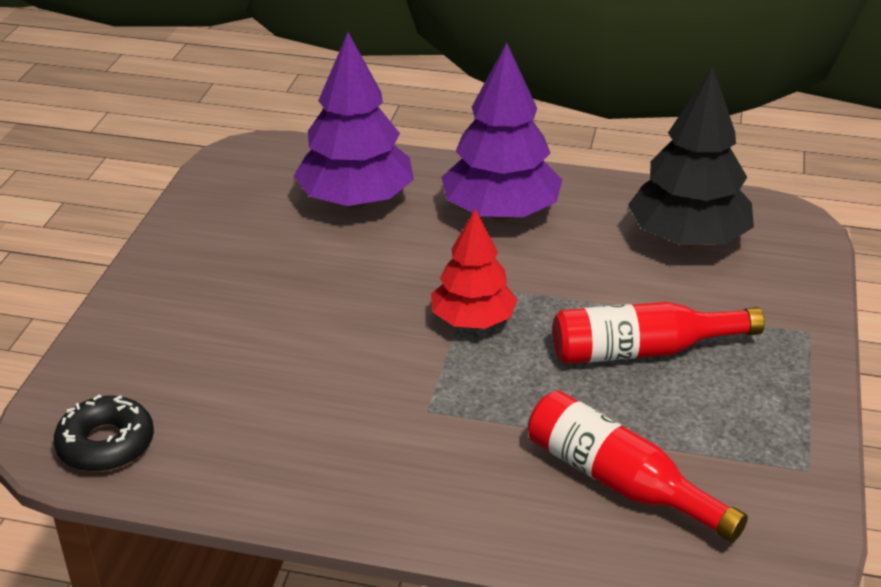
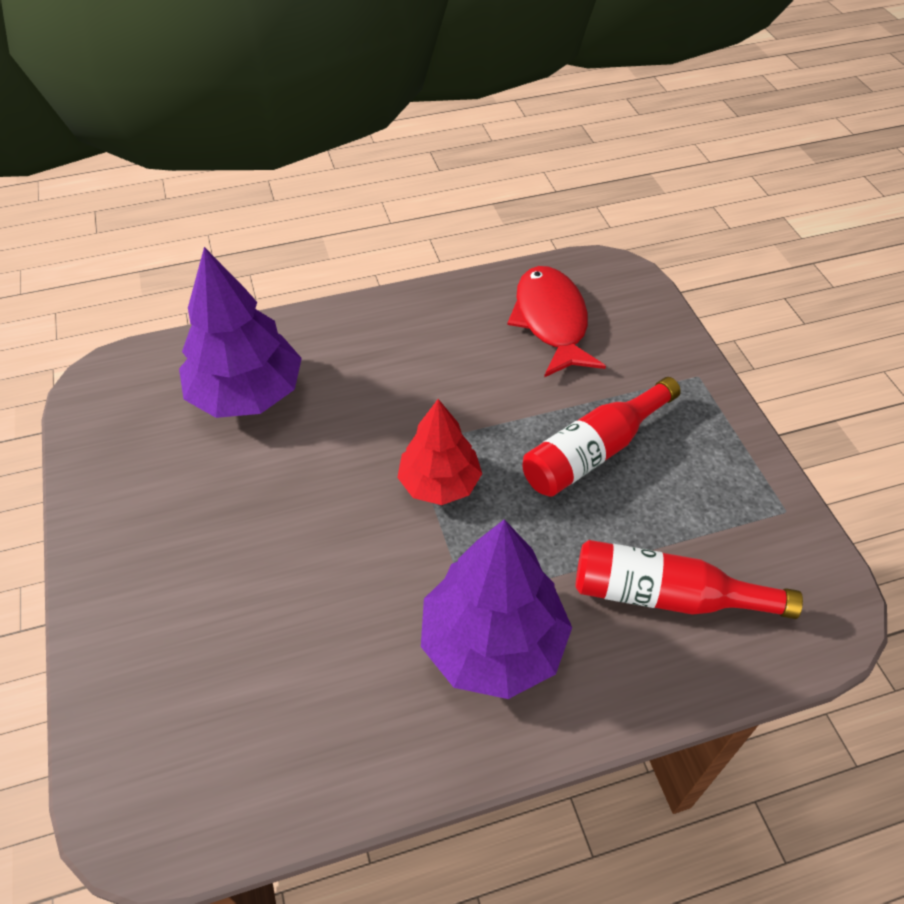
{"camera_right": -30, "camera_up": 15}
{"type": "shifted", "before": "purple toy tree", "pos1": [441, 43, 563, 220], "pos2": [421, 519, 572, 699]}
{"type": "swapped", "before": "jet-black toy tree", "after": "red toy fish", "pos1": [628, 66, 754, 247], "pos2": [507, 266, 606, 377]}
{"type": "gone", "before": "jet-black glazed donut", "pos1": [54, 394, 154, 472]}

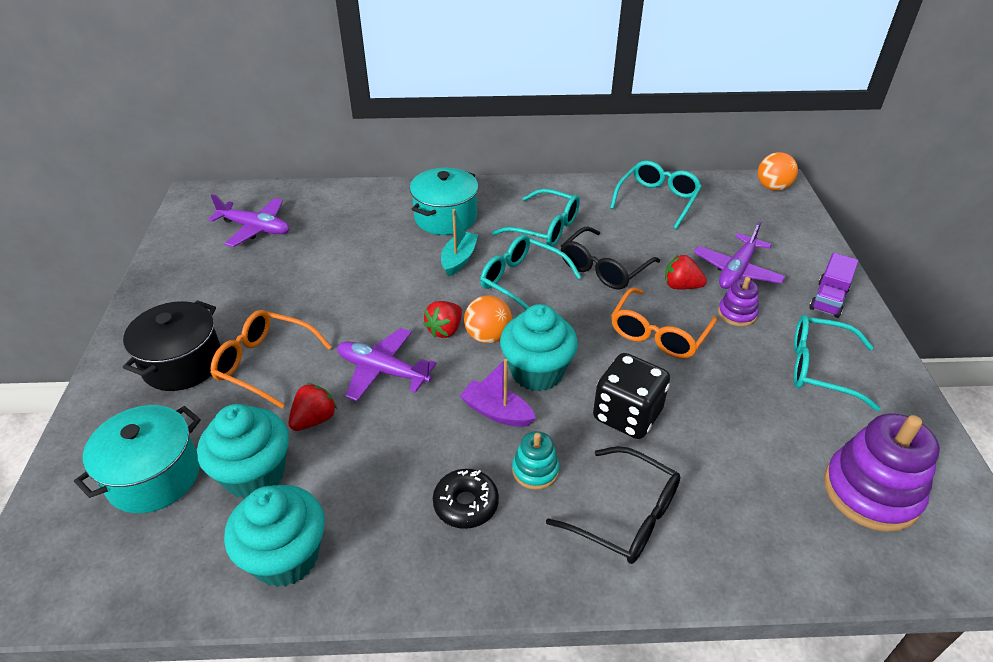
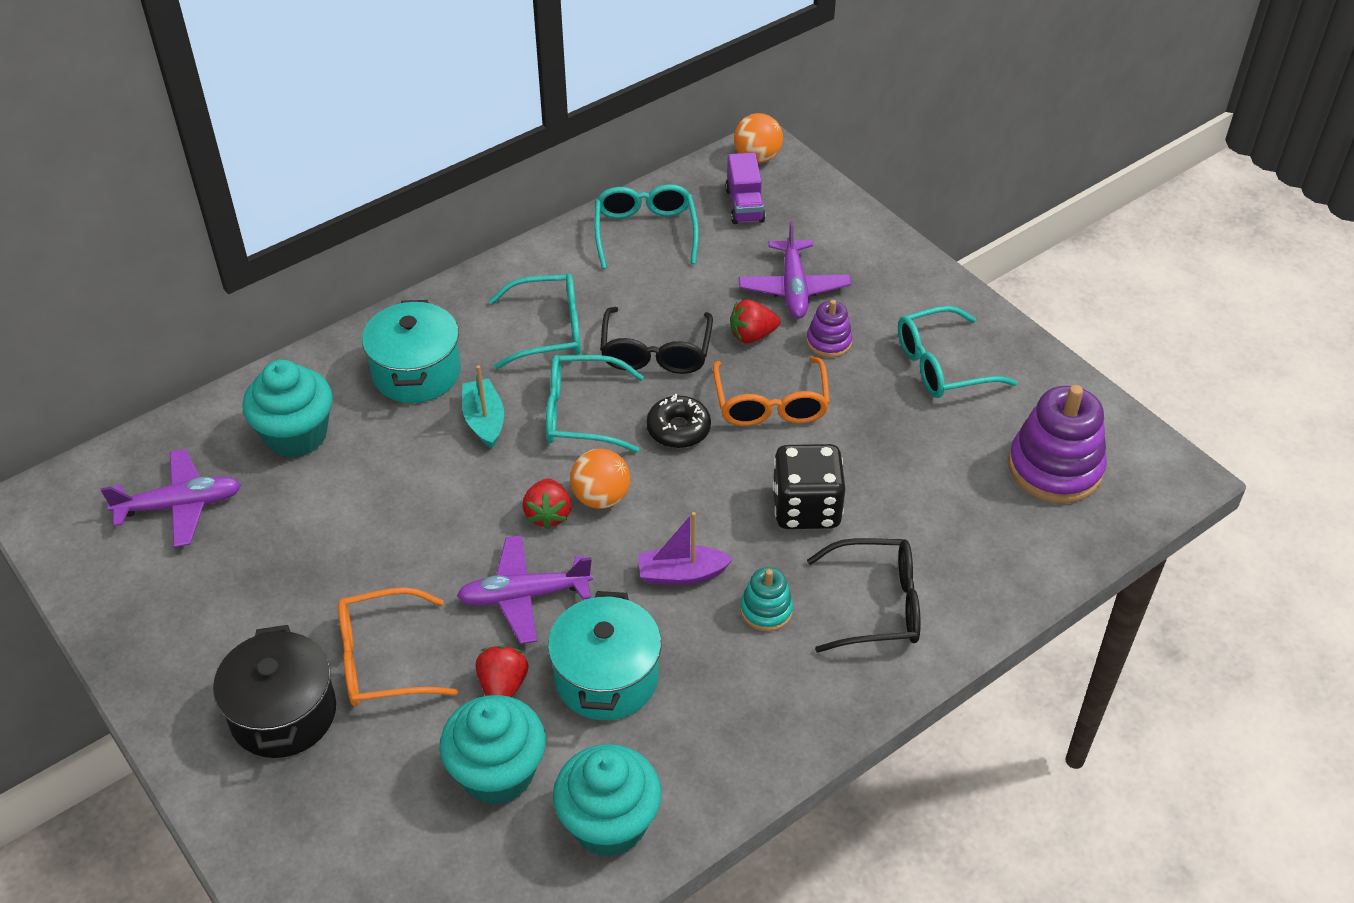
{"camera_right": -35, "camera_up": 5}
{"type": "shifted", "before": "purple toy truck", "pos1": [809, 253, 859, 318], "pos2": [725, 153, 765, 224]}
{"type": "shifted", "before": "teal muffin", "pos1": [500, 304, 578, 391], "pos2": [242, 360, 333, 458]}
{"type": "shifted", "before": "teal cooking pot", "pos1": [74, 405, 201, 513], "pos2": [548, 591, 661, 720]}
{"type": "shifted", "before": "jet-black glazed donut", "pos1": [433, 469, 499, 529], "pos2": [646, 394, 711, 448]}

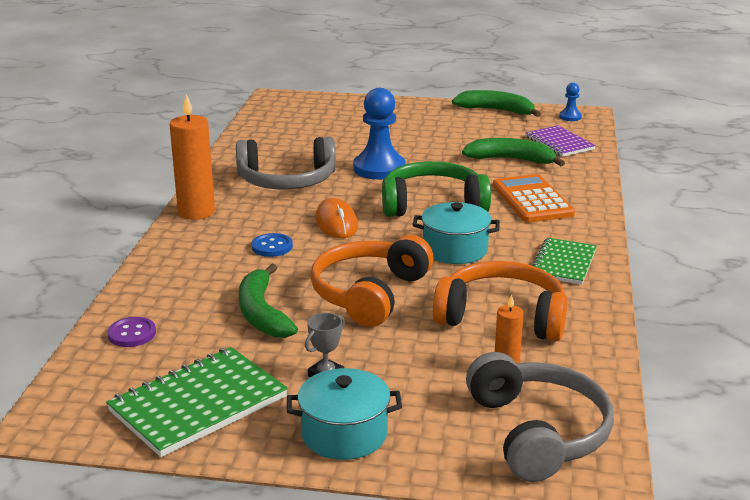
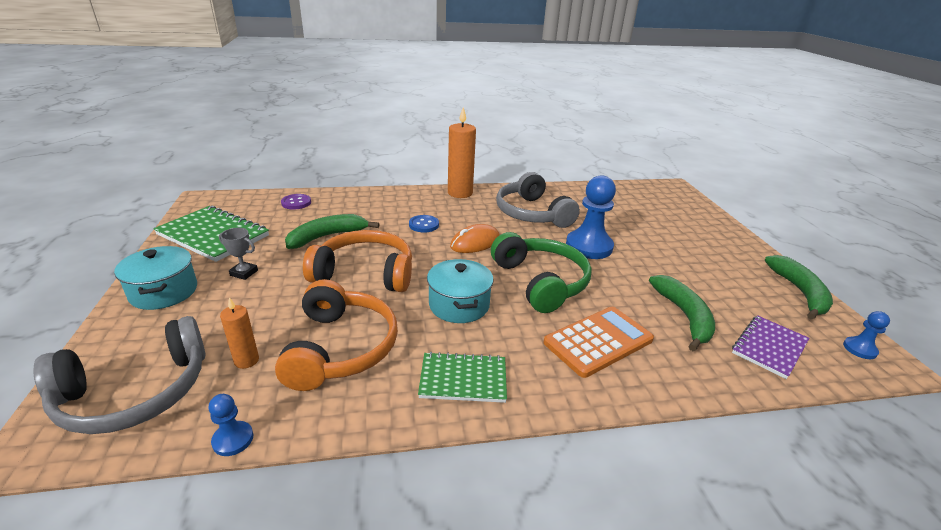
{"camera_right": 70, "camera_up": 5}
{"type": "new", "after": "cobalt chess pawn", "pos2": [208, 394, 253, 456]}

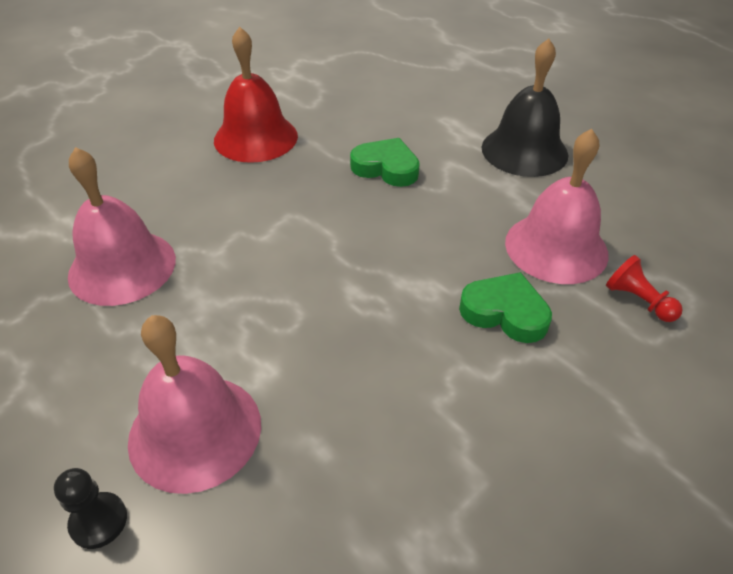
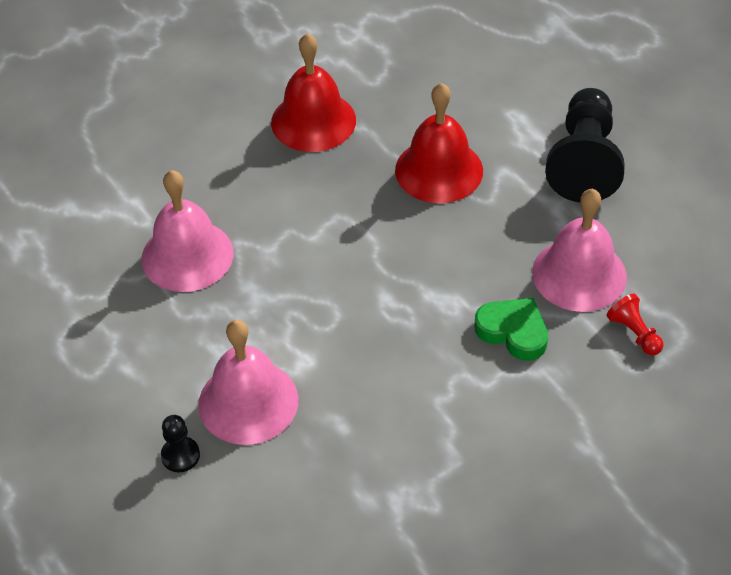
{"camera_right": 10, "camera_up": 5}
{"type": "swapped", "before": "jet-black bell", "after": "jet-black chess pawn", "pos1": [482, 38, 568, 177], "pos2": [545, 88, 625, 202]}
{"type": "swapped", "before": "leaf-green love heart", "after": "red bell", "pos1": [350, 138, 420, 187], "pos2": [395, 83, 483, 203]}

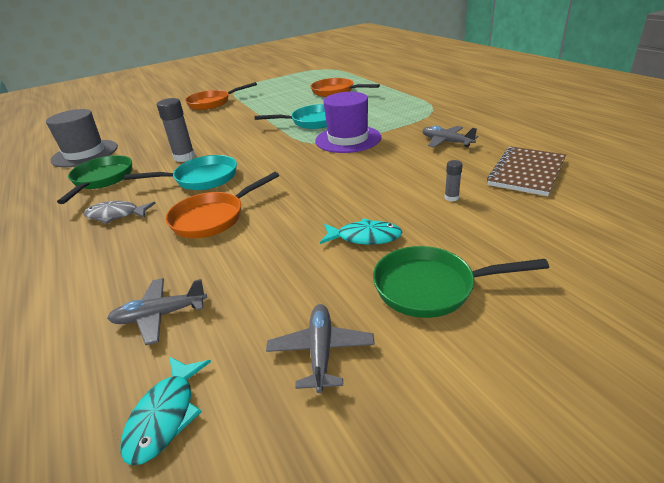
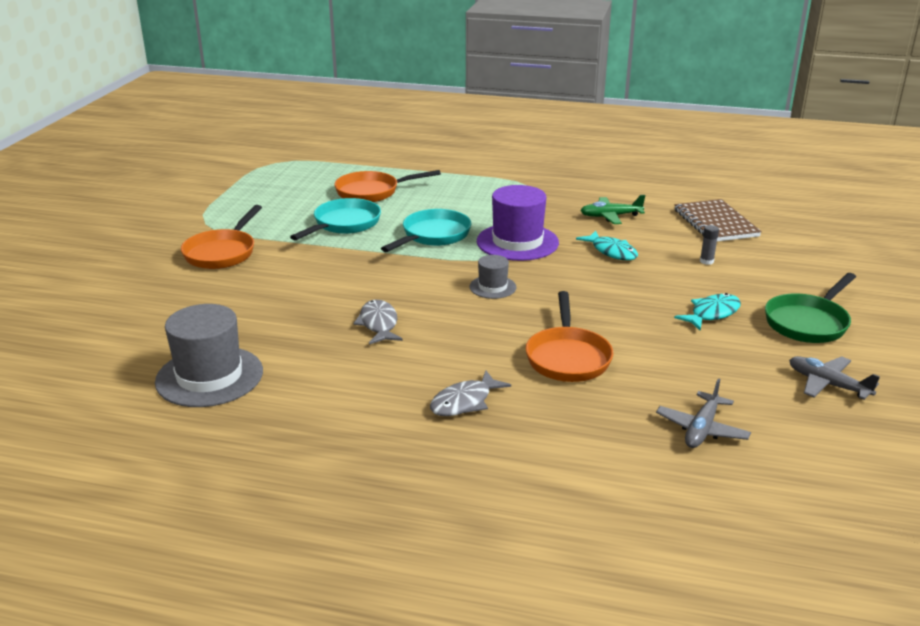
{"camera_right": -50, "camera_up": -5}
{"type": "swapped", "before": "grey glue", "after": "grey toy fish", "pos1": [157, 98, 195, 162], "pos2": [353, 300, 403, 345]}
{"type": "repainted", "before": "grey aeroplane", "after": "leaf-green aeroplane", "pos1": [422, 126, 478, 148], "pos2": [580, 195, 645, 224]}
{"type": "gone", "before": "leaf-green skillet", "pos1": [57, 155, 132, 204]}
{"type": "shifted", "before": "teal skillet", "pos1": [124, 155, 237, 190], "pos2": [290, 198, 381, 240]}
{"type": "shifted", "before": "teal toy fish", "pos1": [120, 356, 211, 466], "pos2": [576, 231, 638, 260]}
{"type": "new", "after": "grey top hat", "pos2": [469, 255, 517, 299]}

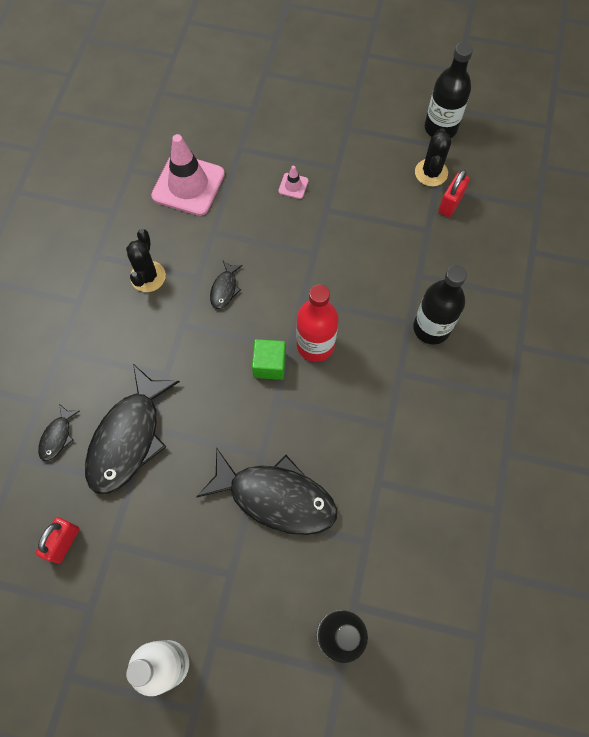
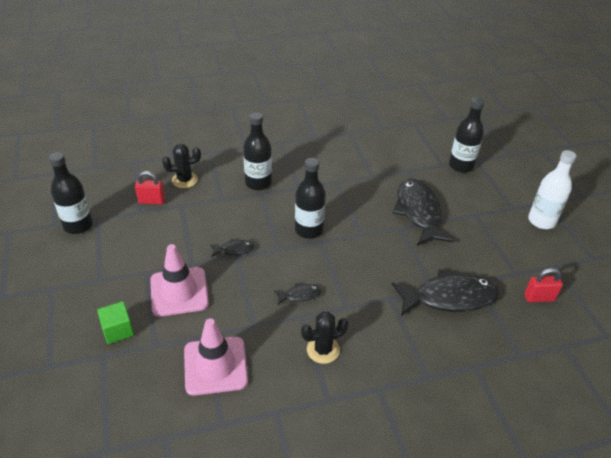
{"camera_right": -120, "camera_up": -25}
{"type": "shifted", "before": "jet-black saguaro cactus", "pos1": [415, 128, 451, 186], "pos2": [162, 144, 201, 188]}
{"type": "scaled", "before": "rosy road cone", "pos1": [278, 166, 308, 199], "pos2": [150, 244, 209, 317], "scale": 2.33}
{"type": "repainted", "before": "red drink bottle", "after": "jet-black drink bottle", "pos1": [296, 284, 338, 362], "pos2": [295, 158, 326, 239]}
{"type": "shifted", "before": "leaf-green cube", "pos1": [252, 339, 286, 380], "pos2": [97, 301, 134, 344]}
{"type": "shifted", "before": "jet-black toy fish", "pos1": [38, 404, 80, 461], "pos2": [210, 239, 254, 257]}

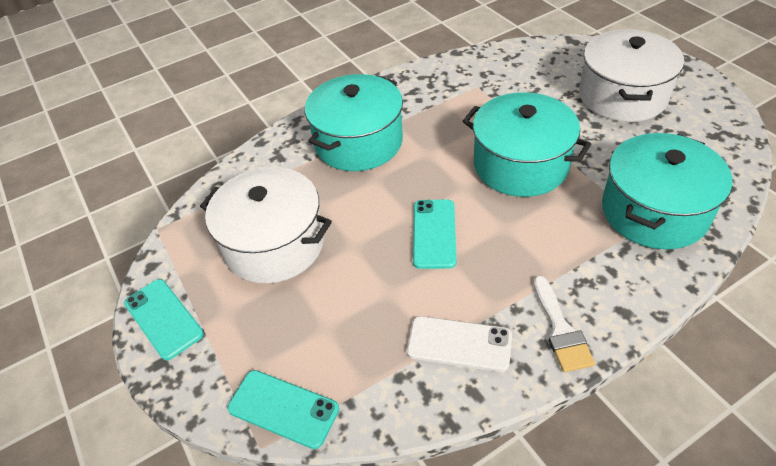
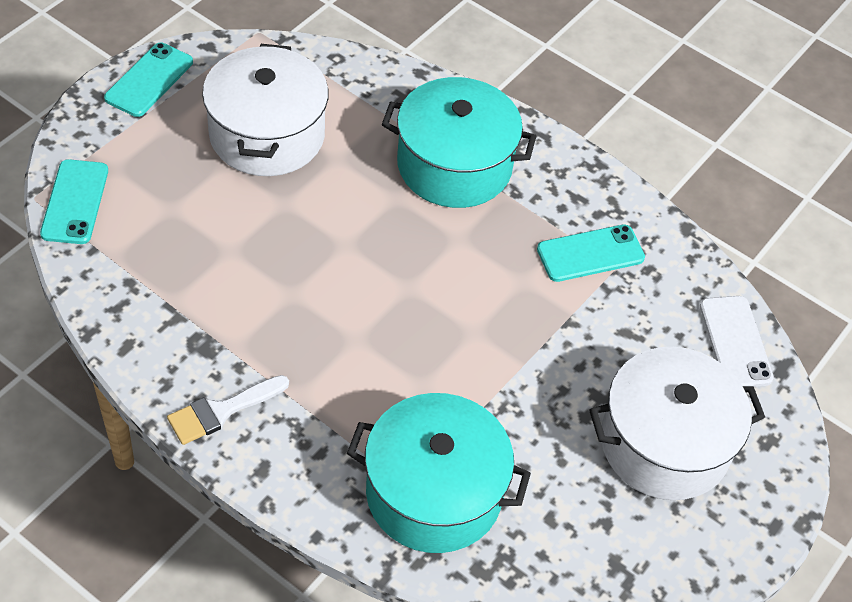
{"camera_right": 60, "camera_up": 5}
{"type": "gone", "before": "teal cooking pot", "pos1": [463, 92, 591, 197]}
{"type": "shifted", "before": "teal smartphone", "pos1": [413, 200, 457, 269], "pos2": [537, 225, 645, 282]}
{"type": "shifted", "before": "snow-white smartphone", "pos1": [407, 316, 512, 372], "pos2": [700, 296, 774, 387]}

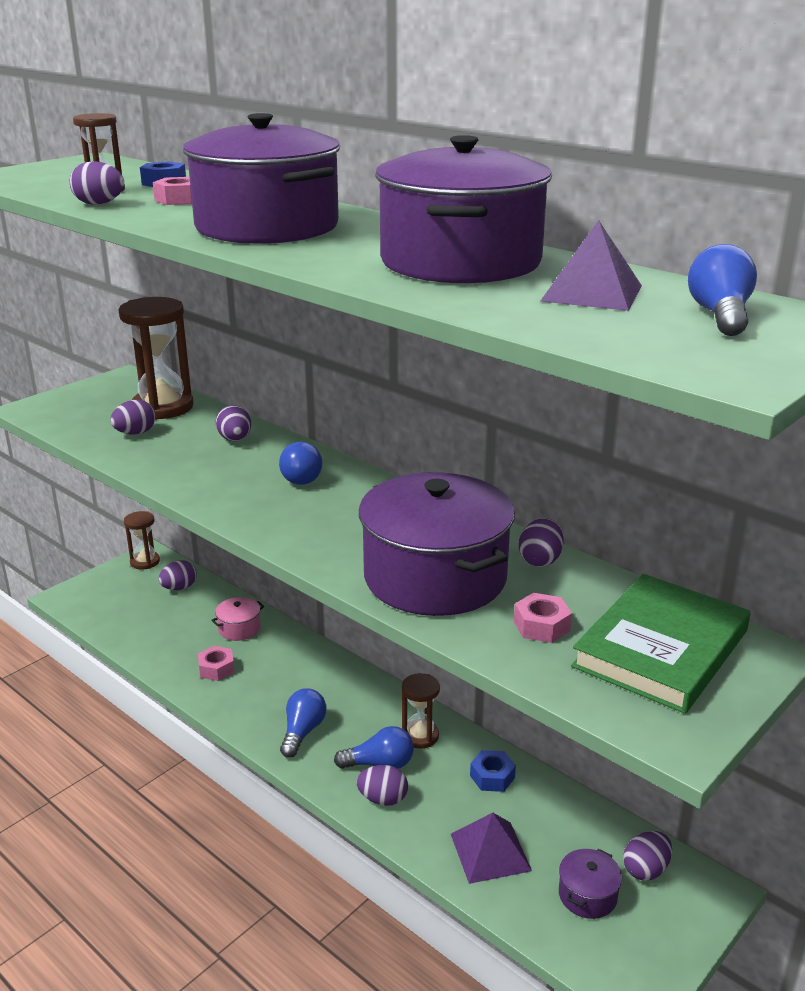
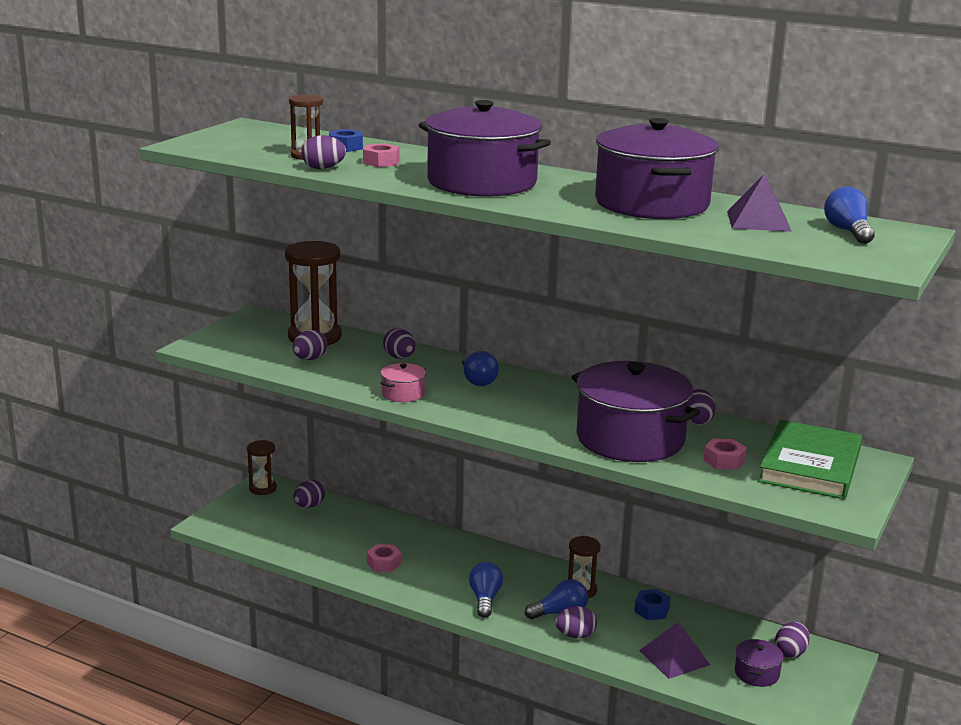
{"camera_right": -15, "camera_up": -5}
{"type": "shifted", "before": "rosy cooking pot", "pos1": [211, 597, 264, 641], "pos2": [380, 363, 426, 402]}

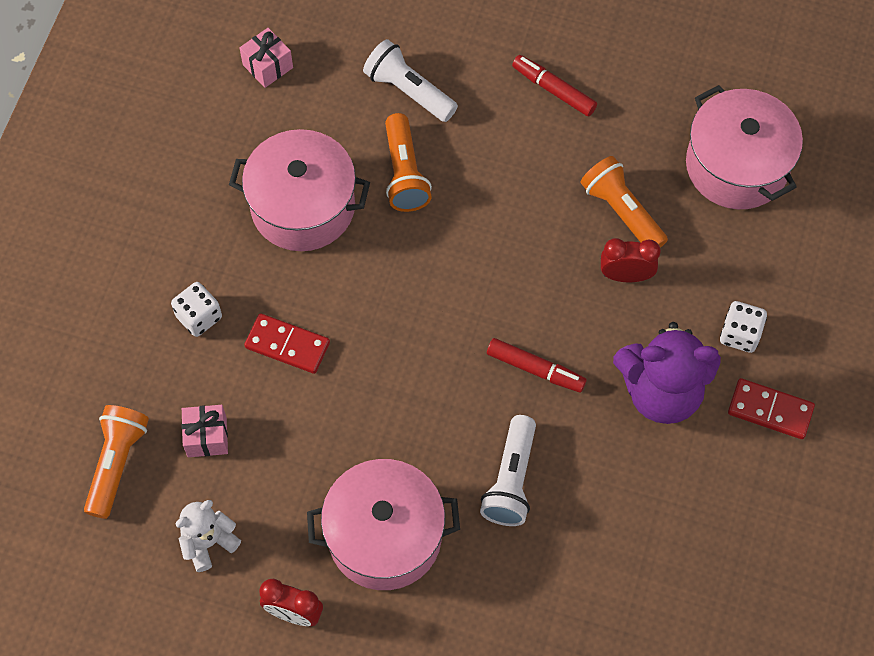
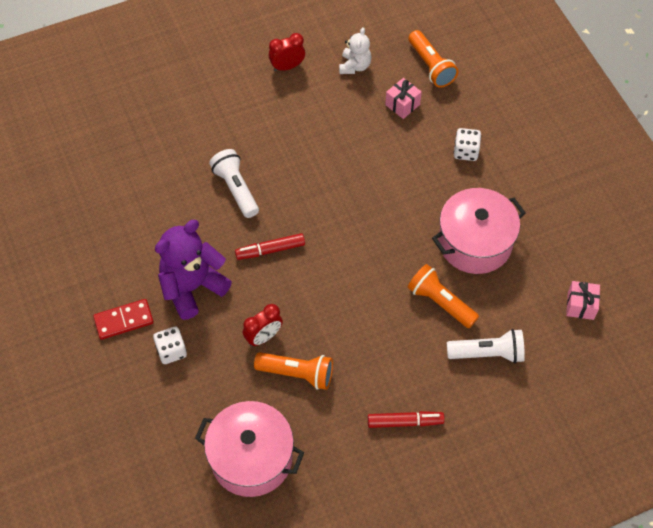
{"camera_right": 140, "camera_up": -5}
{"type": "gone", "before": "red domino", "pos1": [244, 313, 330, 374]}
{"type": "gone", "before": "rosy cooking pot", "pos1": [307, 459, 460, 590]}

